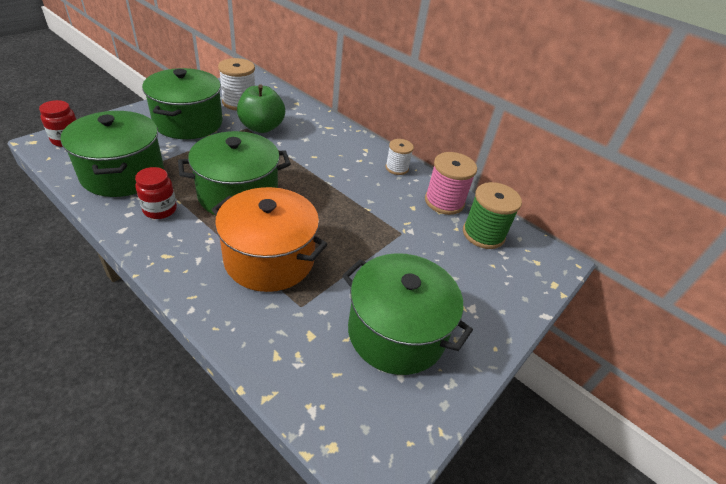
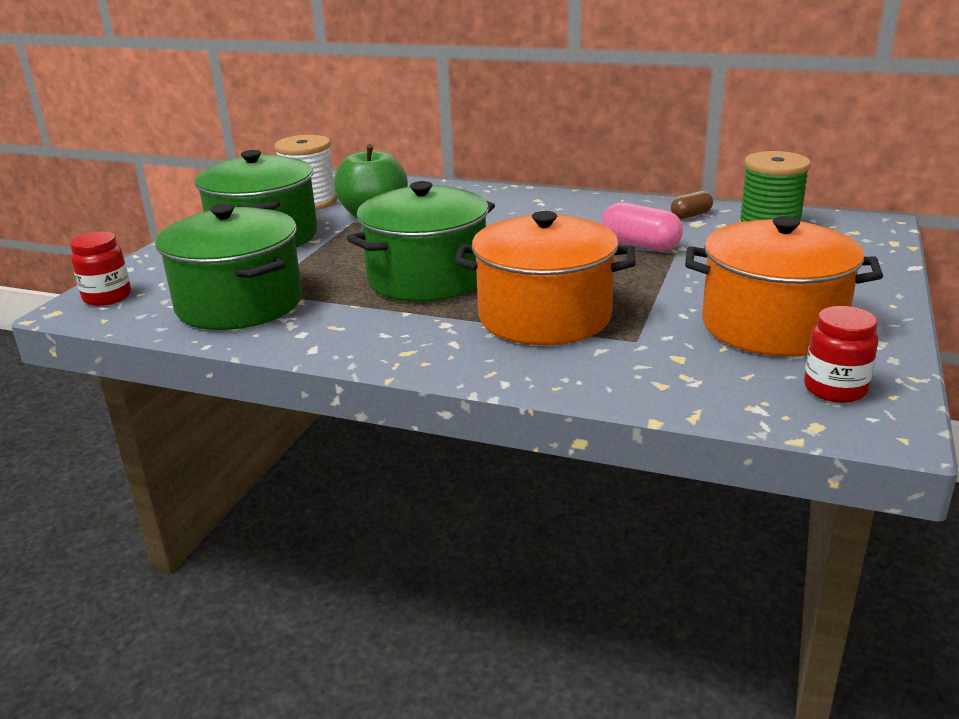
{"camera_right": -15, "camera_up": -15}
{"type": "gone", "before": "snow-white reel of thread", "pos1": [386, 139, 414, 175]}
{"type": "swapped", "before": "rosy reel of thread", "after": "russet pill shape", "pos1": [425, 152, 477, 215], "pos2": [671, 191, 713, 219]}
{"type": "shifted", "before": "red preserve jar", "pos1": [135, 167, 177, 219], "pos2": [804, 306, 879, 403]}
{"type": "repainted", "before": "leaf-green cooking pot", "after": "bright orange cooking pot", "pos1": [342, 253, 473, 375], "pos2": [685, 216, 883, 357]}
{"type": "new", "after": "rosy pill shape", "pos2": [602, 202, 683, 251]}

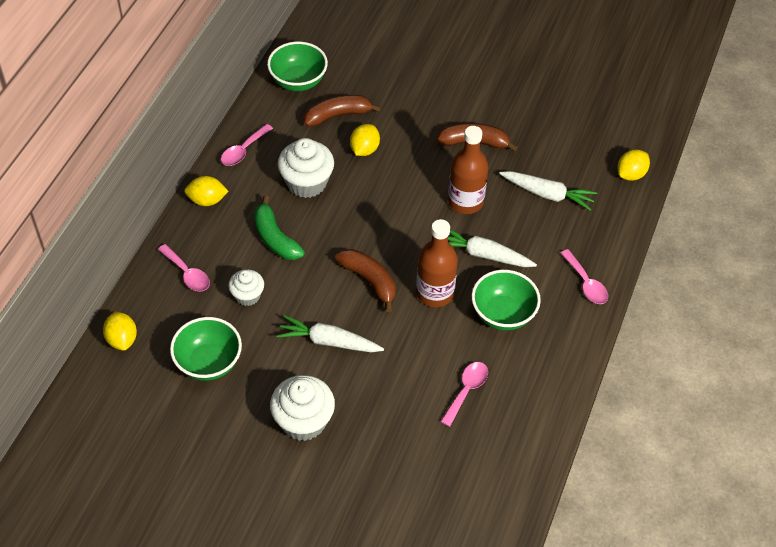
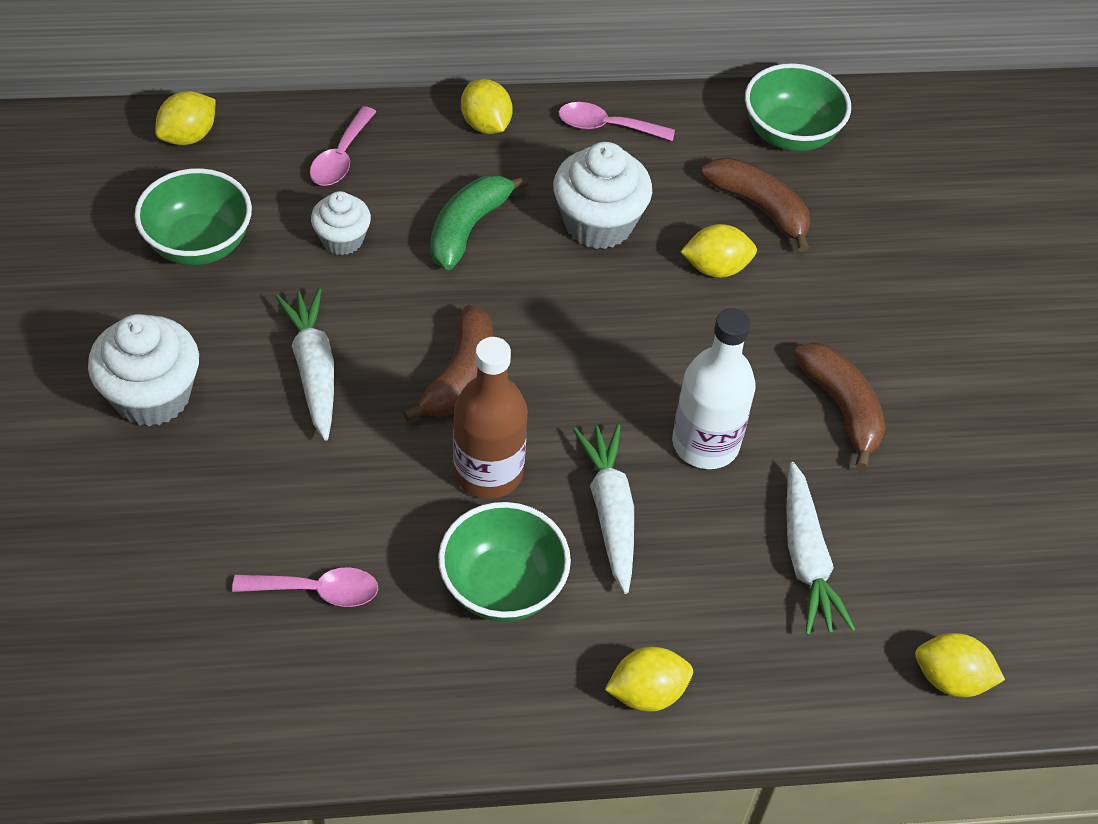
{"camera_right": 60, "camera_up": 0}
{"type": "repainted", "before": "russet drink bottle", "after": "snow-white drink bottle", "pos1": [448, 126, 489, 214], "pos2": [672, 308, 756, 469]}
{"type": "swapped", "before": "rosy tablespoon", "after": "golden citrus fruit", "pos1": [561, 249, 608, 304], "pos2": [605, 647, 693, 712]}

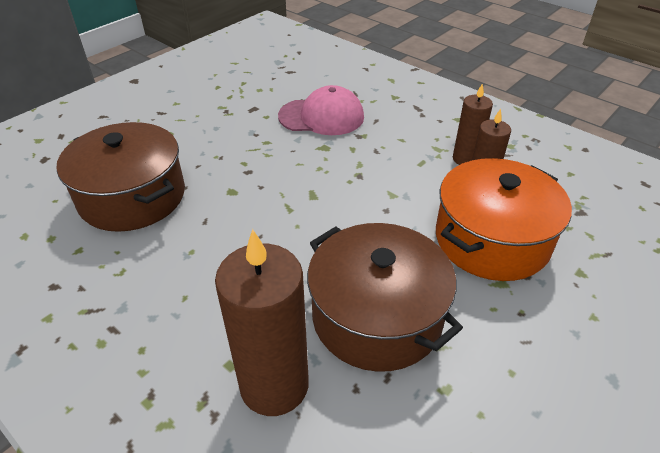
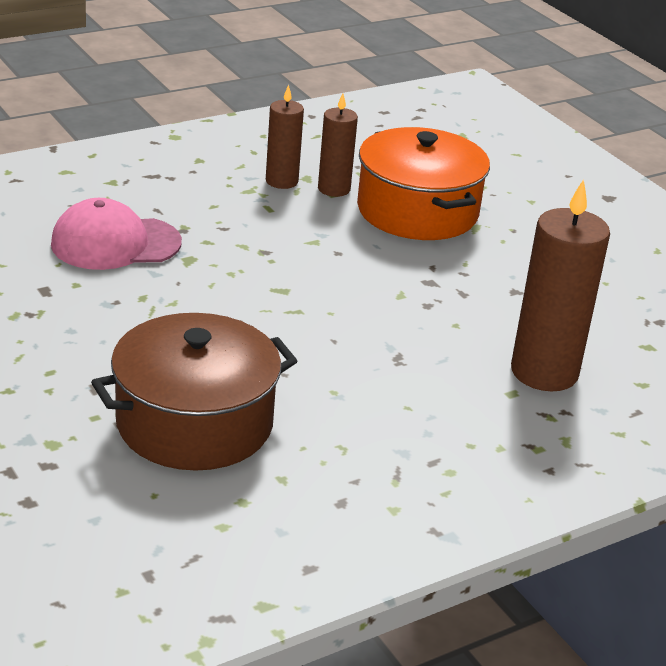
{"camera_right": -75, "camera_up": -10}
{"type": "rotated", "before": "rosy cap", "pos1": [278, 85, 364, 135], "pos2": [51, 198, 182, 270], "turn": -120}
{"type": "gone", "before": "russet cooking pot", "pos1": [307, 223, 463, 372]}

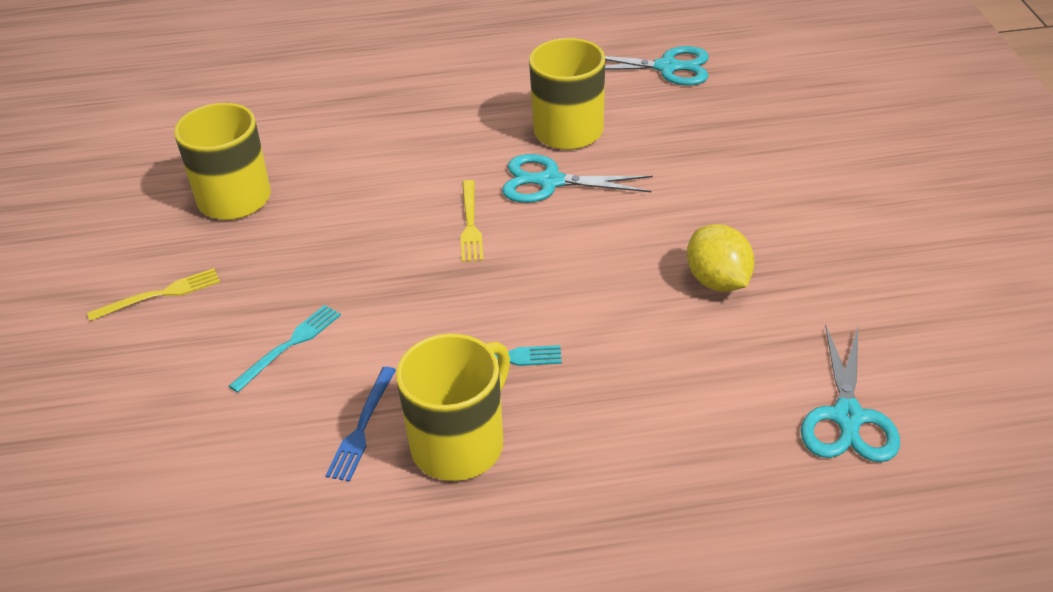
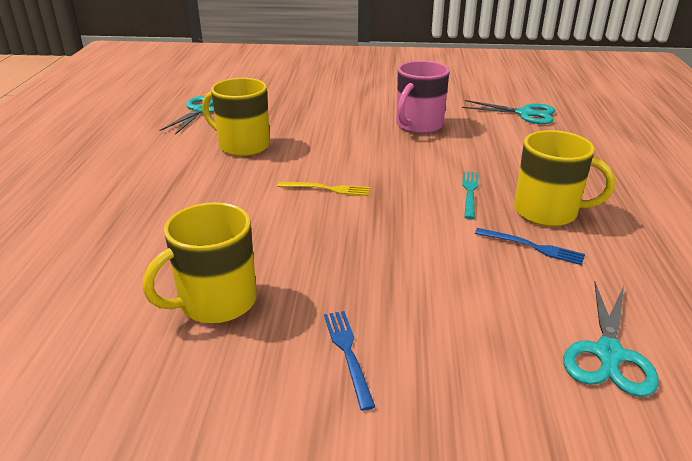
{"camera_right": -80, "camera_up": -10}
{"type": "shifted", "before": "teal scissors", "pos1": [502, 154, 653, 203], "pos2": [563, 282, 659, 397]}
{"type": "swapped", "before": "golden citrus fruit", "after": "rosy tea mug", "pos1": [687, 224, 755, 292], "pos2": [396, 61, 449, 134]}
{"type": "repainted", "before": "golden dinner fork", "after": "cobalt dinner fork", "pos1": [87, 268, 220, 321], "pos2": [324, 311, 375, 411]}
{"type": "gone", "before": "teal dinner fork", "pos1": [229, 305, 341, 393]}
{"type": "rotated", "before": "golden tea mug", "pos1": [396, 333, 510, 481], "pos2": [514, 130, 615, 226], "turn": 150}

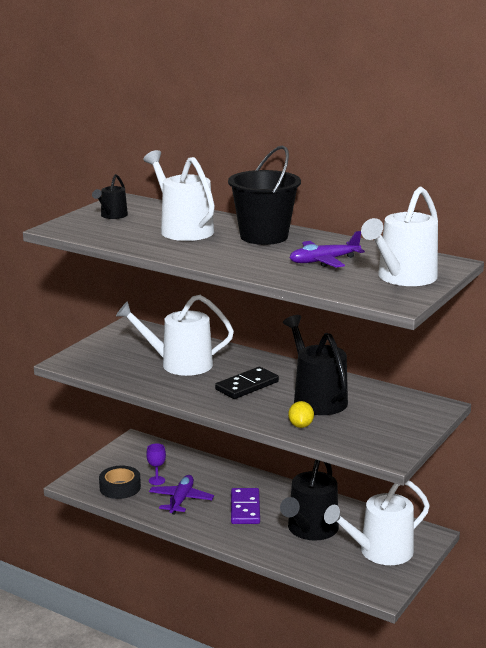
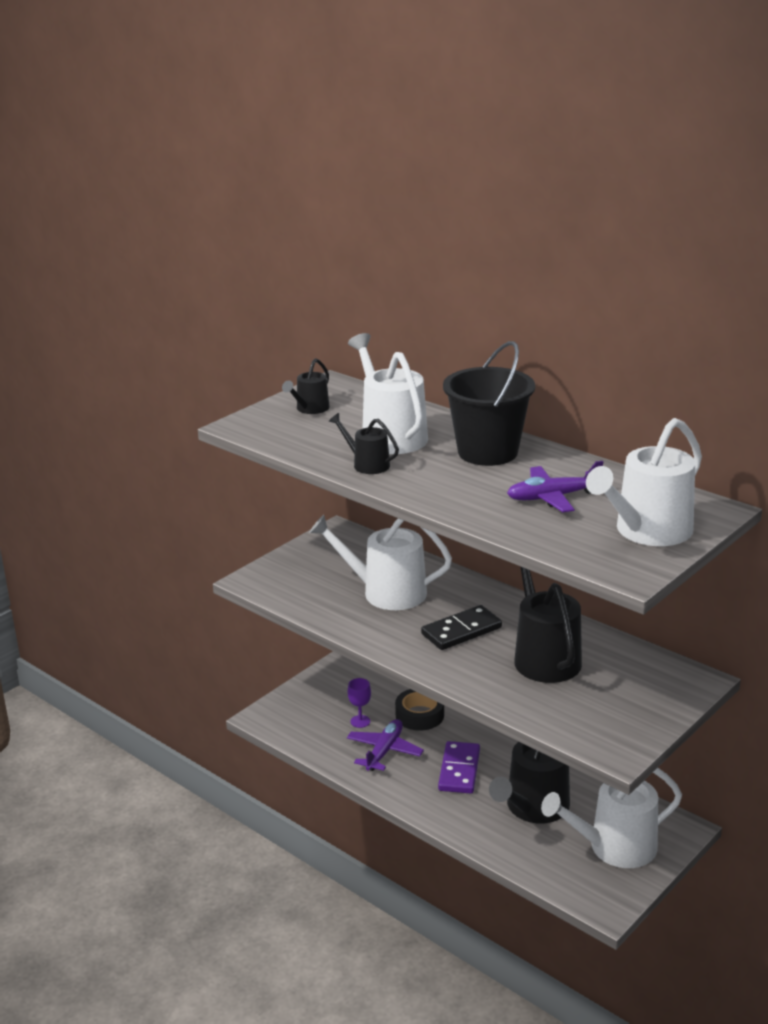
{"camera_right": 10, "camera_up": 5}
{"type": "gone", "before": "golden citrus fruit", "pos1": [288, 401, 314, 428]}
{"type": "shifted", "before": "jet-black tape", "pos1": [99, 466, 141, 499], "pos2": [395, 689, 444, 731]}
{"type": "new", "after": "jet-black sprinkling can", "pos2": [329, 413, 399, 474]}

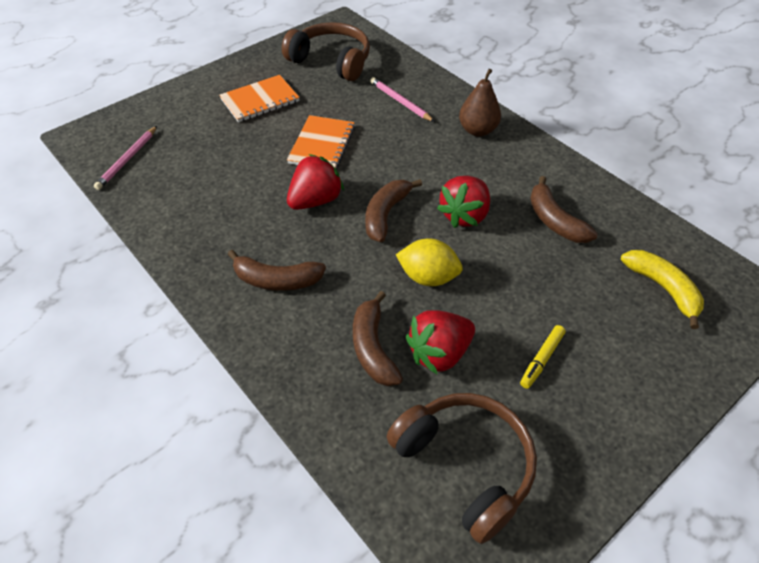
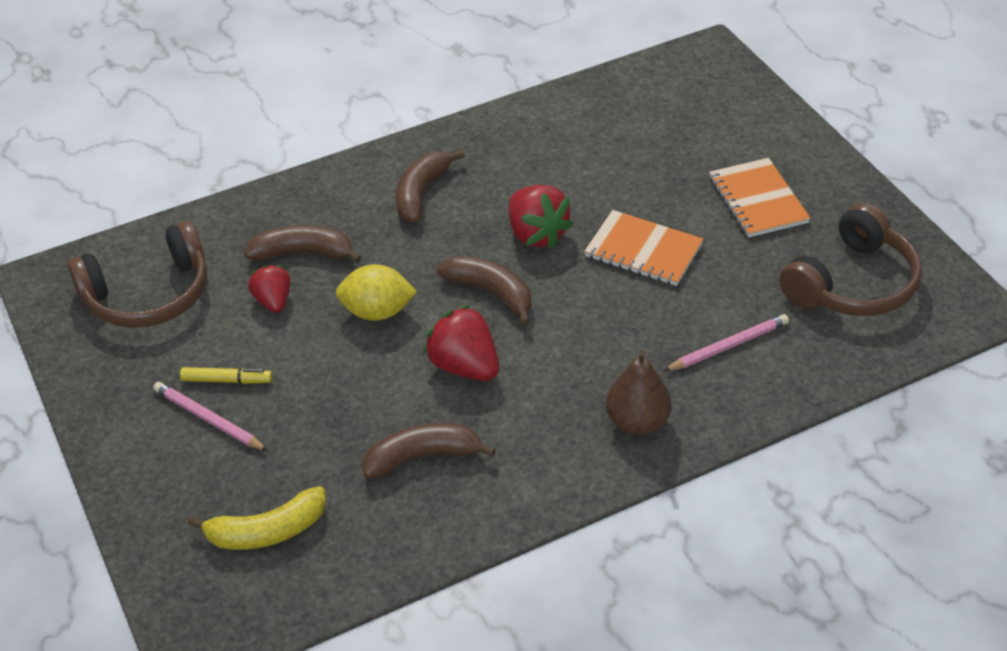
{"camera_right": 105, "camera_up": -5}
{"type": "shifted", "before": "rosy pencil", "pos1": [94, 126, 157, 190], "pos2": [153, 382, 268, 451]}
{"type": "rotated", "before": "golden citrus fruit", "pos1": [396, 238, 463, 286], "pos2": [336, 264, 417, 321], "turn": 60}
{"type": "scaled", "before": "red strawberry", "pos1": [406, 310, 475, 374], "pos2": [248, 264, 290, 313], "scale": 0.65}
{"type": "rotated", "before": "golden felt pen", "pos1": [520, 325, 566, 389], "pos2": [180, 367, 272, 384], "turn": 135}

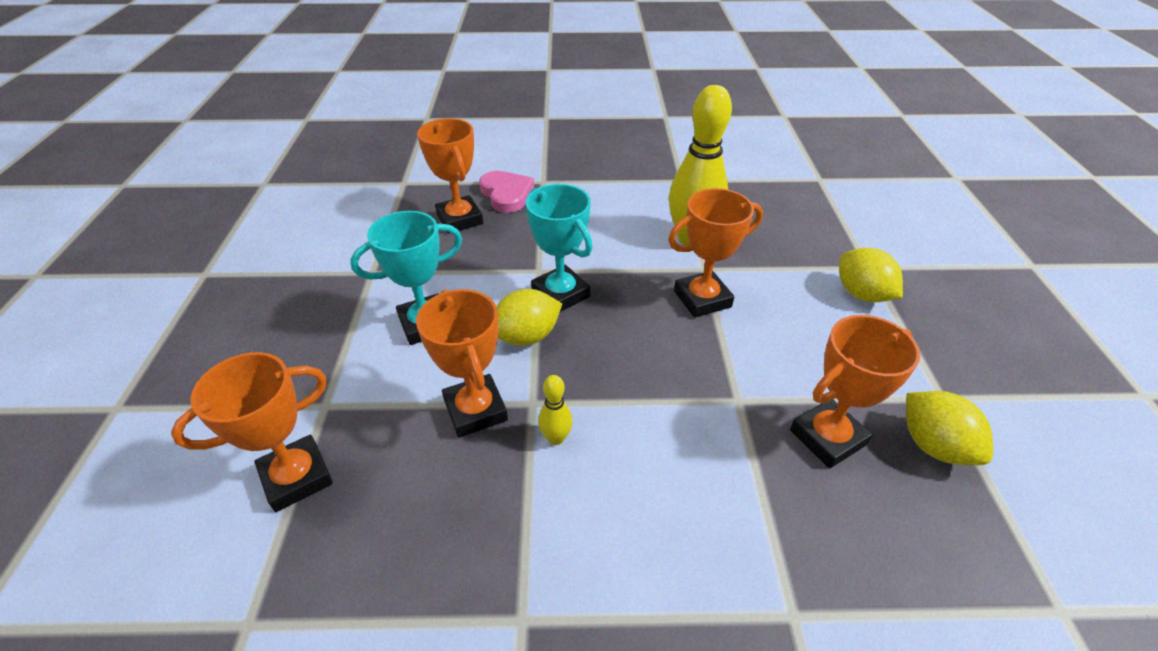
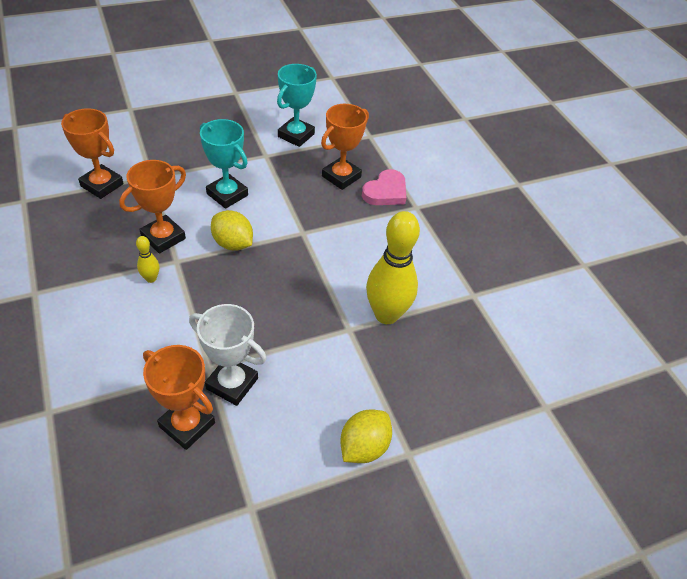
{"camera_right": 65, "camera_up": 5}
{"type": "shifted", "before": "teal award cup", "pos1": [526, 184, 593, 312], "pos2": [277, 64, 317, 147]}
{"type": "gone", "before": "bright orange award cup", "pos1": [668, 188, 763, 318]}
{"type": "gone", "before": "golden citrus fruit", "pos1": [906, 391, 993, 465]}
{"type": "new", "after": "snow-white award cup", "pos2": [189, 304, 267, 406]}

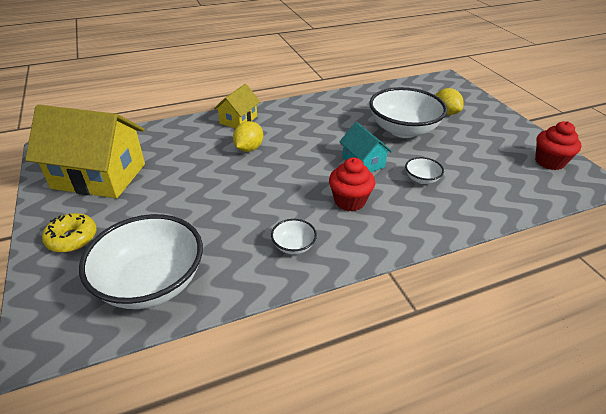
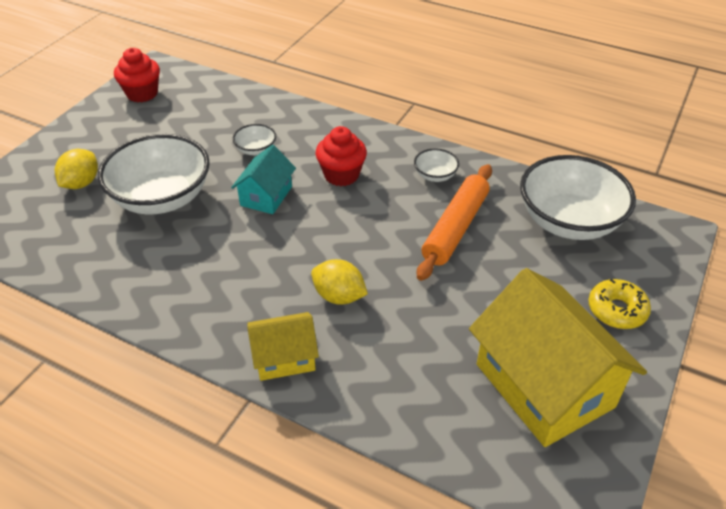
{"camera_right": -130, "camera_up": 5}
{"type": "rotated", "before": "golden citrus fruit", "pos1": [233, 121, 263, 152], "pos2": [311, 259, 368, 305], "turn": 45}
{"type": "new", "after": "bright orange pastry roller", "pos2": [417, 164, 492, 281]}

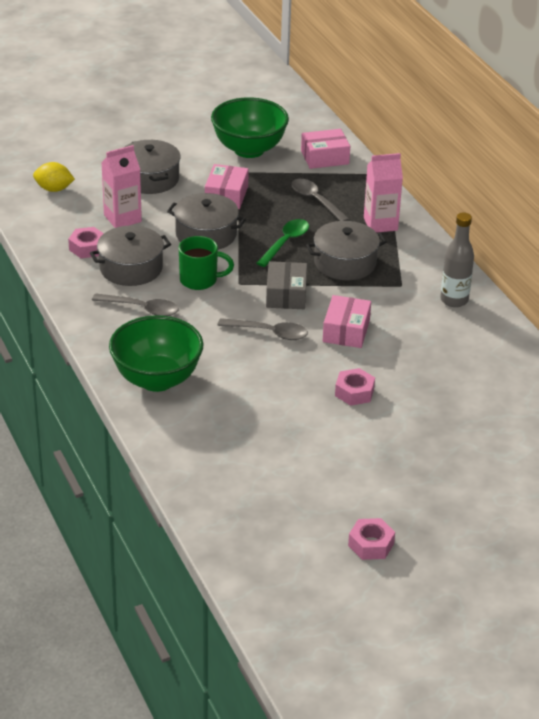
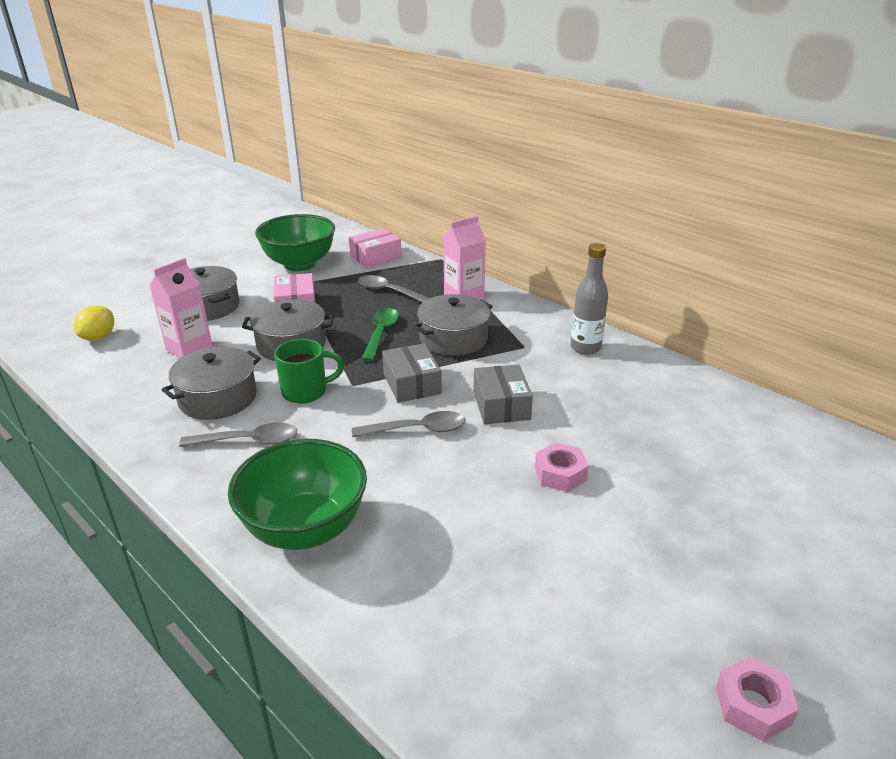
{"camera_right": -20, "camera_up": -5}
{"type": "rotated", "before": "golden citrus fruit", "pos1": [33, 162, 75, 192], "pos2": [74, 305, 114, 341], "turn": -60}
{"type": "gone", "before": "rosy hexagon nut", "pos1": [68, 227, 104, 258]}
{"type": "repainted", "before": "rosy package", "after": "grey package", "pos1": [323, 295, 371, 348], "pos2": [474, 364, 533, 424]}

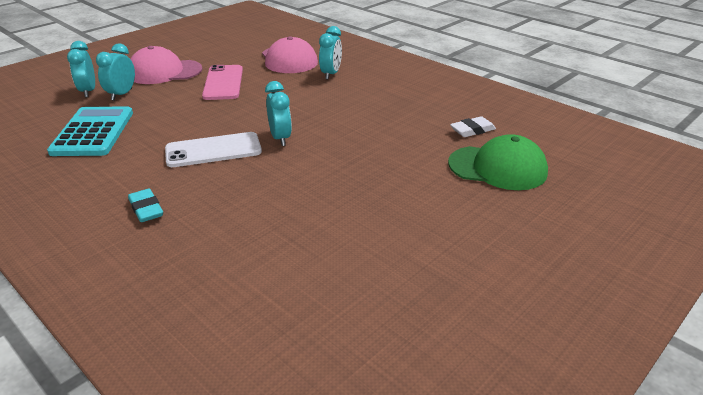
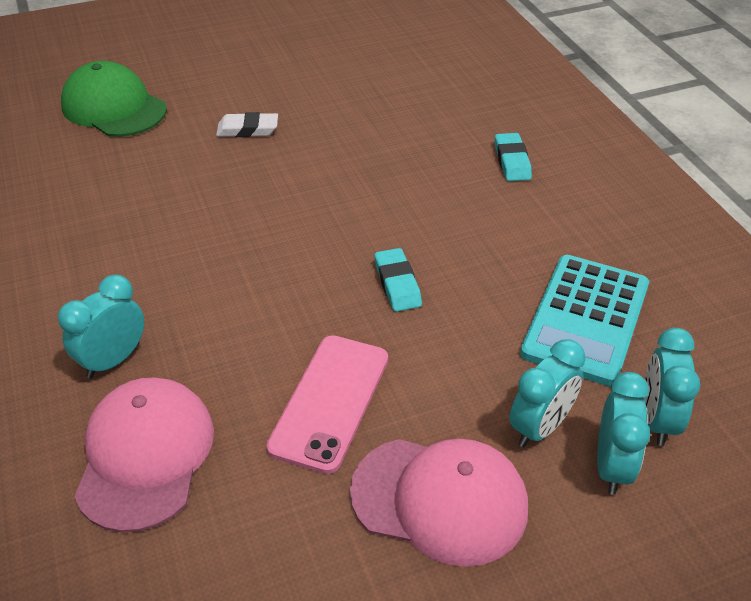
{"camera_right": -155, "camera_up": 10}
{"type": "shifted", "before": "teal clock", "pos1": [265, 81, 292, 146], "pos2": [643, 328, 700, 446]}
{"type": "shifted", "before": "snow-white pencil eraser", "pos1": [450, 116, 496, 137], "pos2": [216, 112, 278, 137]}
{"type": "gone", "before": "snow-white smartphone", "pos1": [165, 132, 262, 167]}
{"type": "new", "after": "teal pencil eraser", "pos2": [374, 248, 422, 312]}

